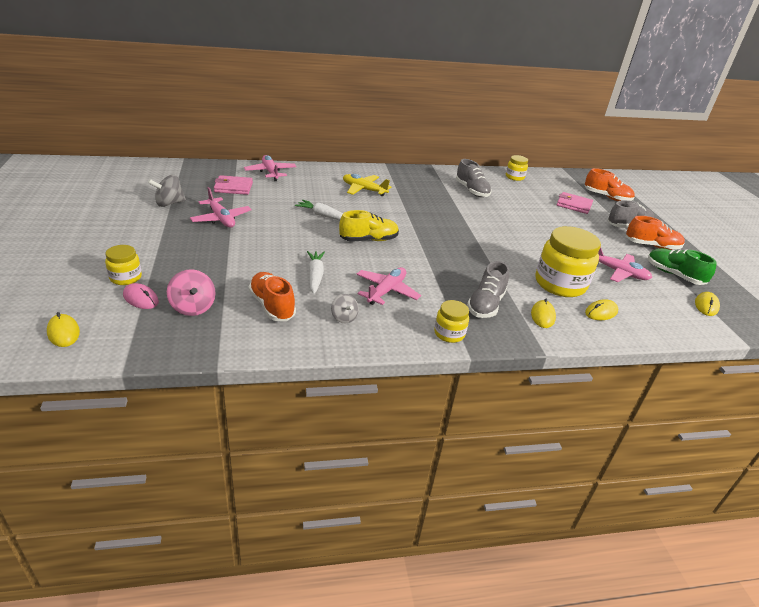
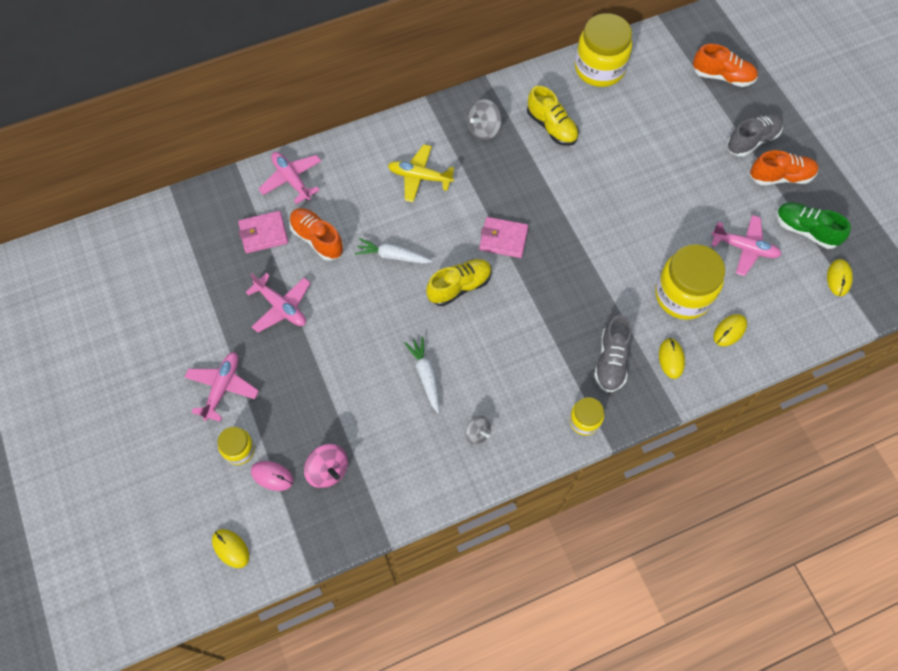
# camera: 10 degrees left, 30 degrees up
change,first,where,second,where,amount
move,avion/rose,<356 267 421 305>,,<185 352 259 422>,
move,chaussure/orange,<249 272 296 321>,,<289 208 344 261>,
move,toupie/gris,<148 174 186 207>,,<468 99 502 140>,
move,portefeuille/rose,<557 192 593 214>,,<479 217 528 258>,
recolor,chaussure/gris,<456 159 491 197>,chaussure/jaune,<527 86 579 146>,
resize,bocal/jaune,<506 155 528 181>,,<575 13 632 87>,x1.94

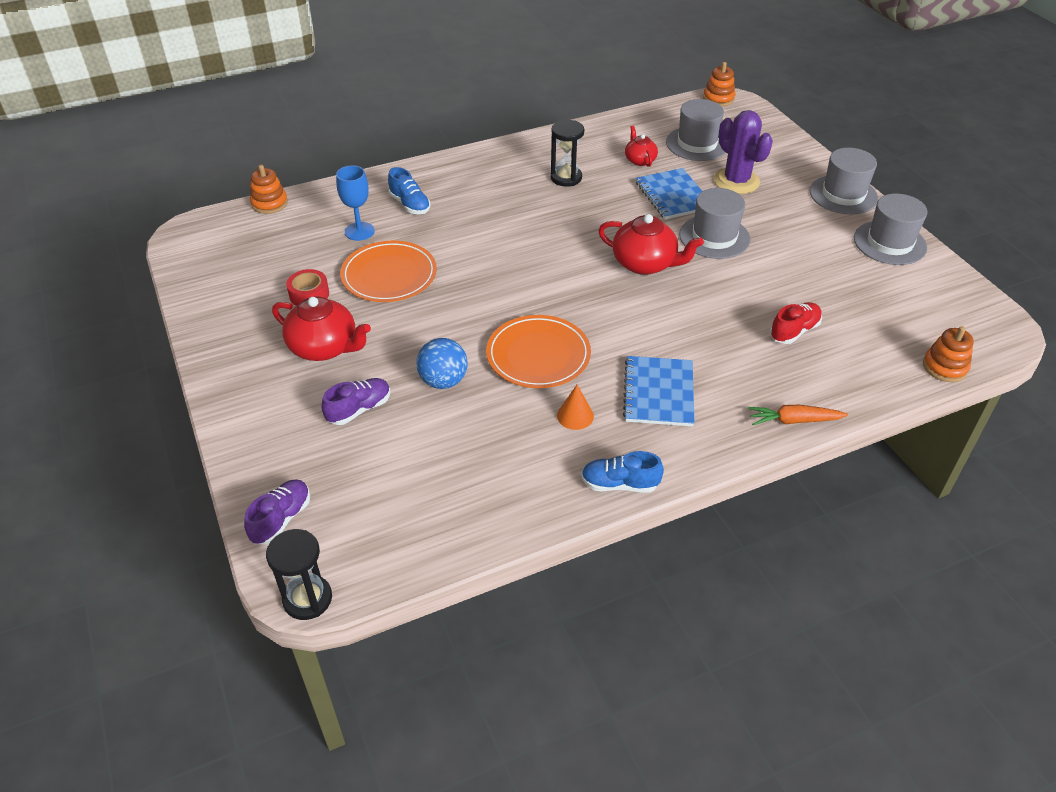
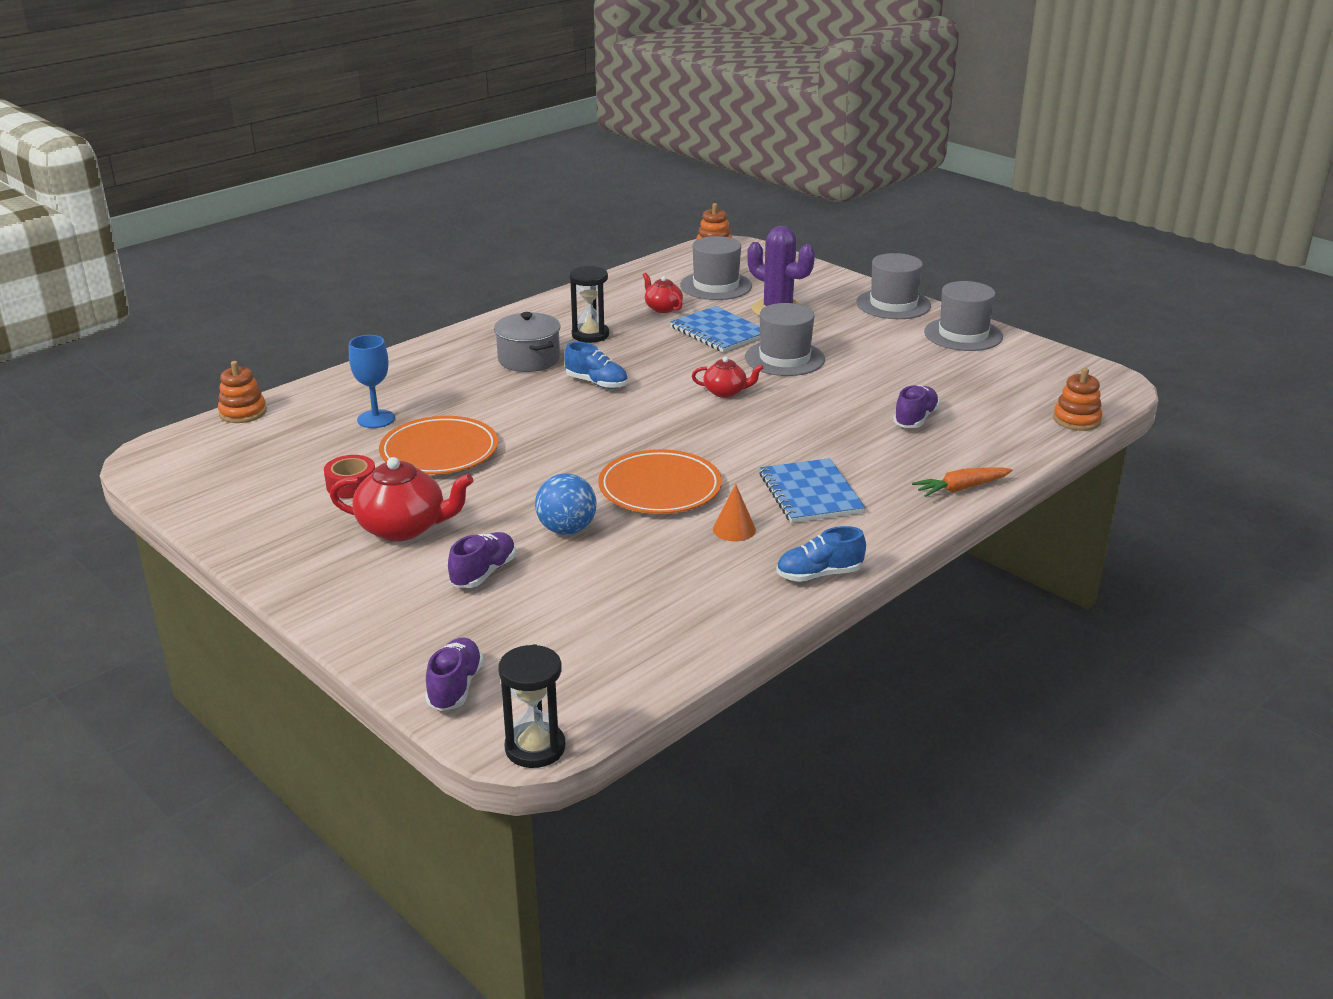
# camera: 20 degrees left, 15 degrees down
change,first,where,second,where,amount
insert,,,marmite/gris,<494 312 560 372>,
move,chaussure/bleu,<388 167 430 214>,,<564 342 628 389>,
resize,théière/rouge,<598 214 704 275>,,<692 356 764 398>,x0.58
recolor,chaussure/rouge,<770 302 822 344>,chaussure/violet,<893 385 940 428>,

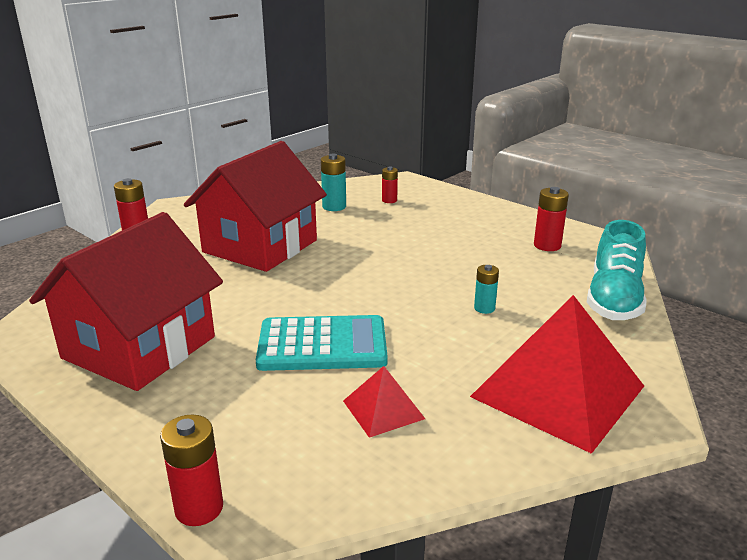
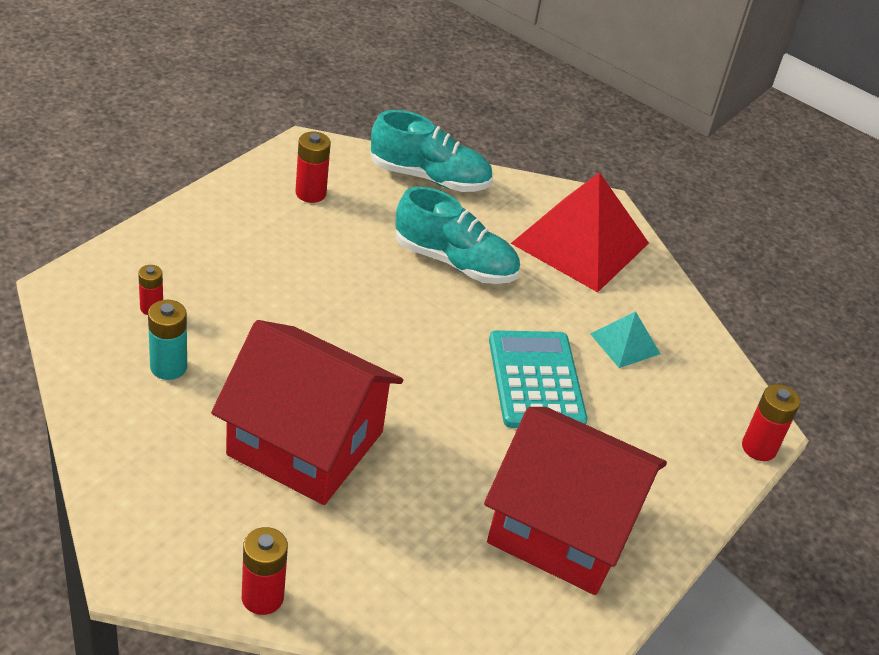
# camera: 100 degrees left, 15 degrees up
change,first,where,second,where,amount
replace,pile/turquoise,<474 265 499 314>,chaussure/turquoise,<395 187 520 284>,
recolor,pyramide/rouge,<343 366 425 438>,pyramide/turquoise,<590 311 660 368>,

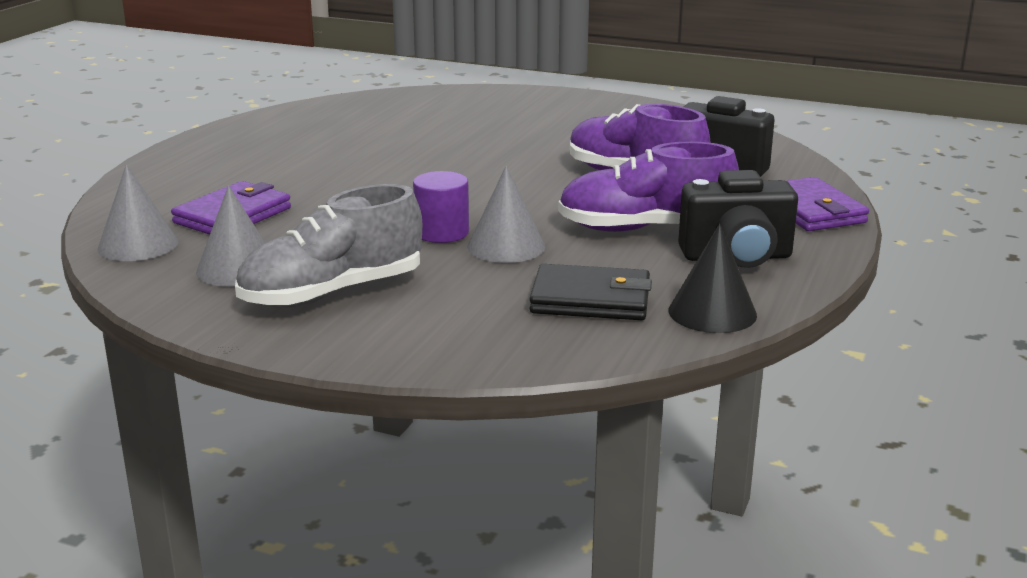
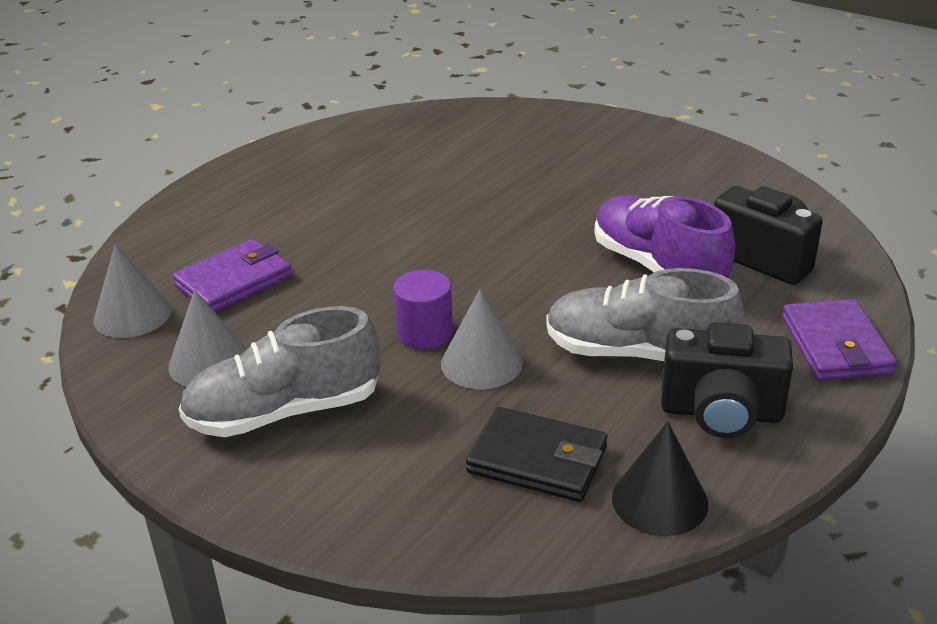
# camera: 15 degrees right, 10 degrees up
change,first,where,second,where,amount
recolor,chaussure/violet,<558 142 739 232>,chaussure/gris,<546 268 744 361>,

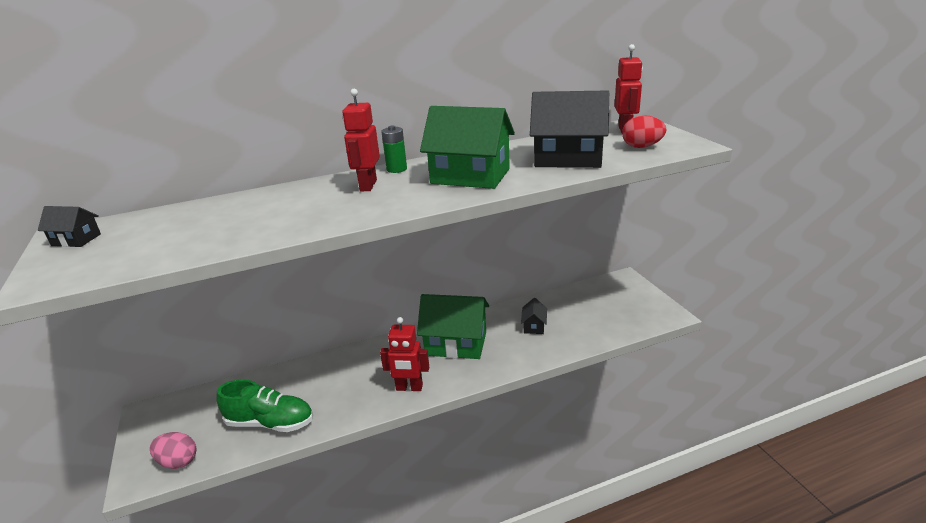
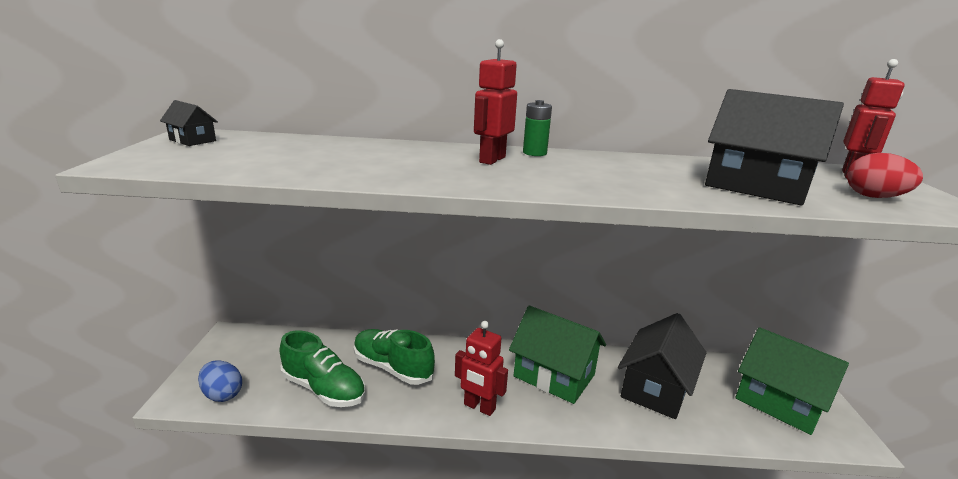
# camera: 20 degrees right, 5 degrees down
change,first,where,second,where,amount
recolor,œuf/rose,<150 432 196 469>,œuf/bleu,<198 360 242 402>,
insert,,,chaussure/vert,<354 329 435 385>,
resize,maison/noir,<521 298 547 334>,,<618 313 706 419>,x2.17
move,maison/vert,<420 106 515 189>,,<736 327 849 435>,

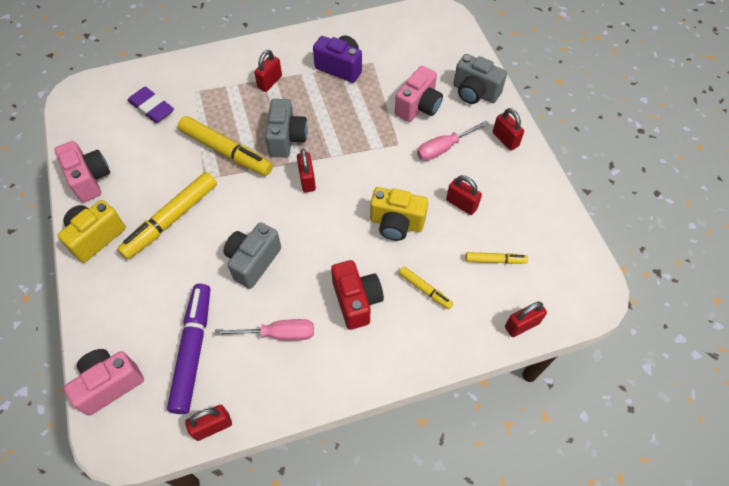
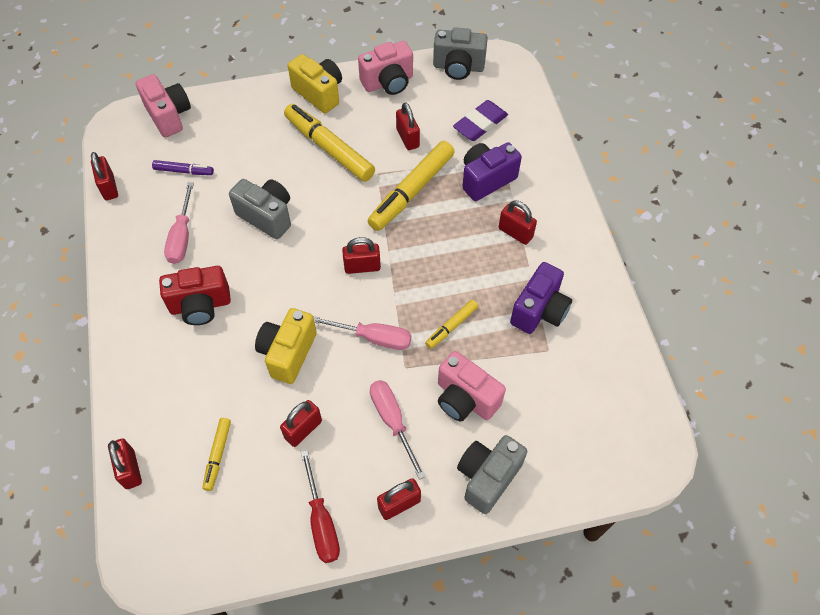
# camera: 95 degrees right, 0 degrees up
change,first,where,second,where,amount
resize,feutre/violet,<167 284 210 414>,,<152 160 214 175>,x0.51
insert,,,tournevis/rouge,<301 450 340 563>,
insert,,,tournevis/rose,<313 316 411 350>,
insert,,,cadenas/rouge,<396 102 420 150>,
move,feutre/jaune,<399 267 453 309>,,<425 300 478 349>,
move,appareil photo/gris,<265 99 308 158>,,<433 27 488 80>,
insert,,,appareil photo/violet,<462 142 522 201>,

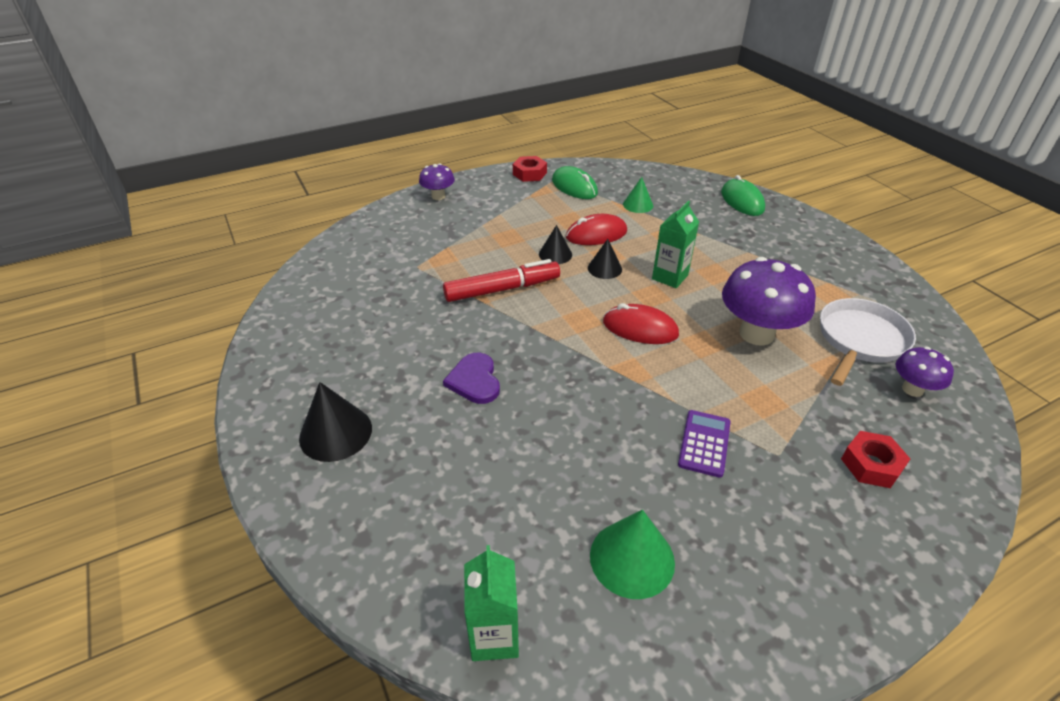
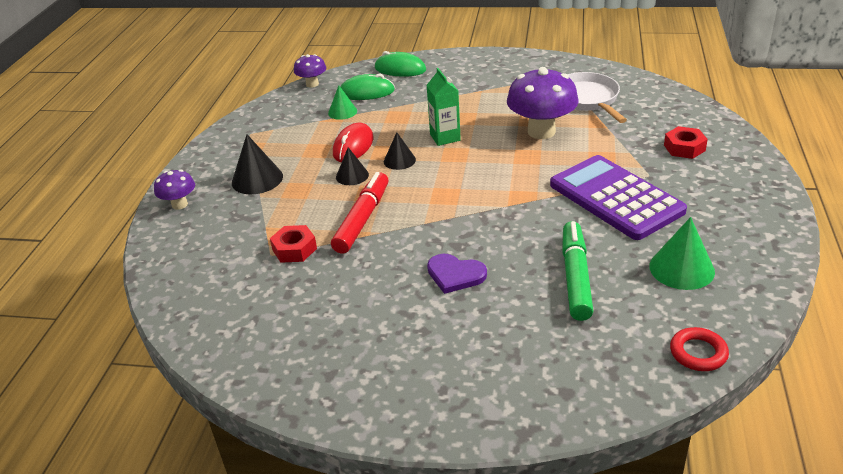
# camera: 50 degrees left, 5 degrees down
change,first,where,second,where,amount
move,cône/noir,<299 382 372 462>,,<232 134 283 194>,
move,écrou/rouge,<513 156 547 182>,,<270 225 317 263>,
move,champignon/violet,<896 347 954 397>,,<294 54 326 88>,
move,souris/vert,<552 166 598 199>,,<341 73 395 100>,
resize,calculatrice/violet,<678 410 731 478>,,<550 155 687 240>,x2.14
insert,,,feutre/vert,<562 221 594 321>,
replace,brique de lait/vert,<464 545 519 661>,anneau/rouge,<670 327 729 371>,
delete,souris/rouge,<603 303 679 344>,,,

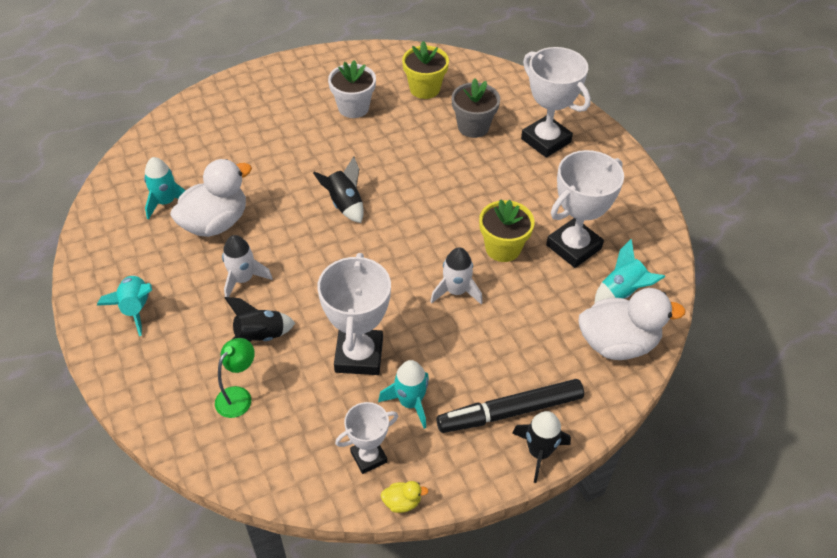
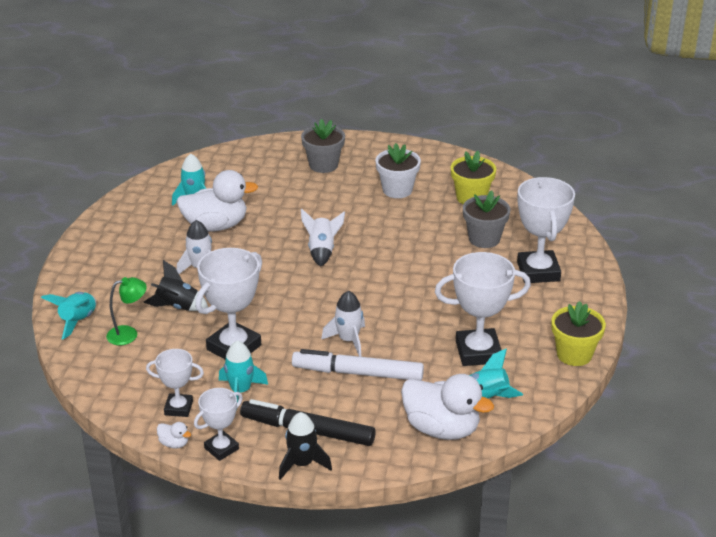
# camera: 35 degrees right, 15 degrees down
change,first,where,second,where,amount
move,fusée/turquoise,<97 275 152 336>,,<41 292 96 340>,
recolor,canard/jaune,<381 481 429 513>,canard/blanc,<157 422 191 449>,
insert,,,trophée/blanc,<194 388 243 461>,
insert,,,feutre/blanc,<292 349 424 380>,
insert,,,pot de fleurs/gris,<301 119 345 173>,
recolor,fusée/noir,<313 156 364 223>,fusée/blanc,<301 209 345 267>,
move,pot de fleurs/jaune,<479 199 535 262>,,<551 301 606 366>,

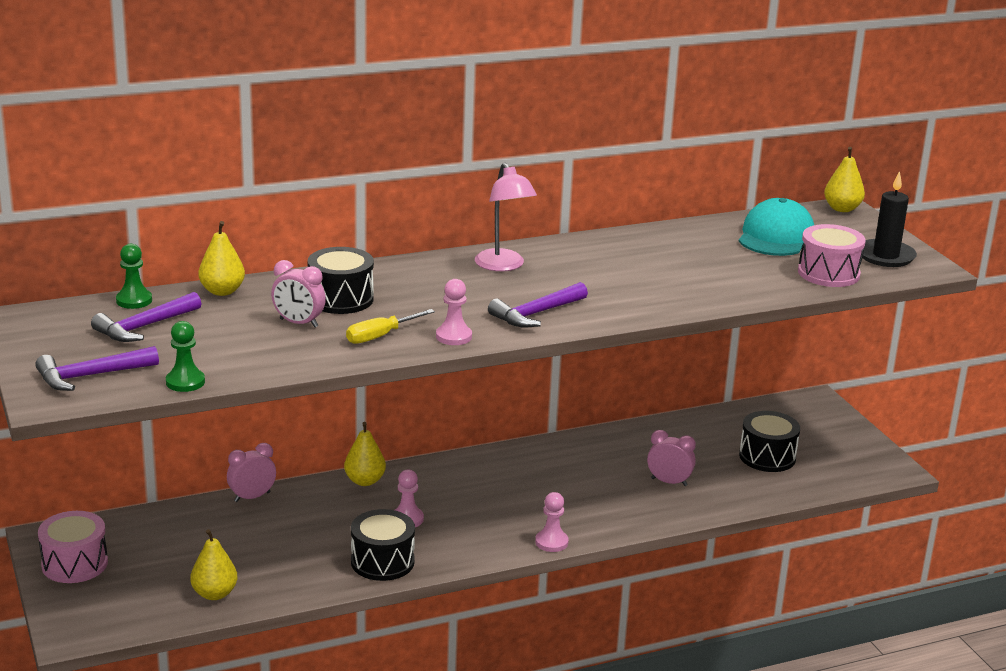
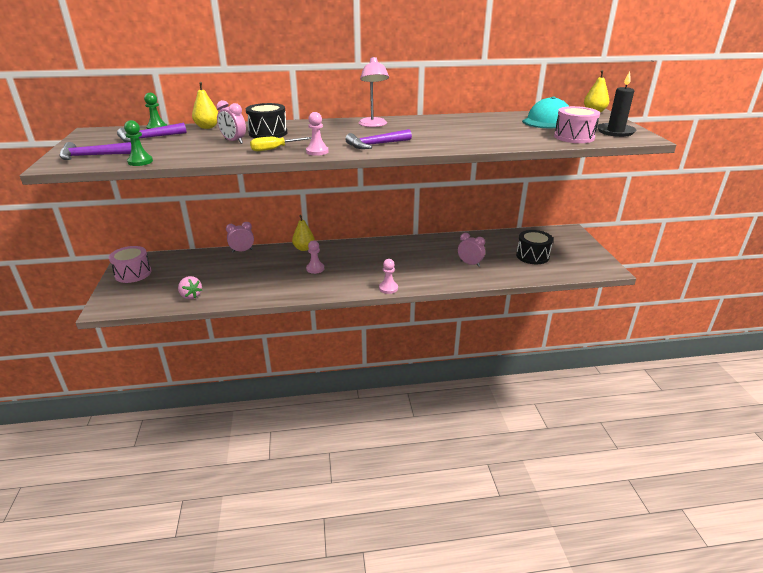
# camera: 15 degrees right, 5 degrees up
change,first,where,second,where,amount
replace,poire/jaune,<190 529 237 600>,fraise/rose,<178 276 202 299>,
delete,tambour/noir,<351 509 415 581>,,,

